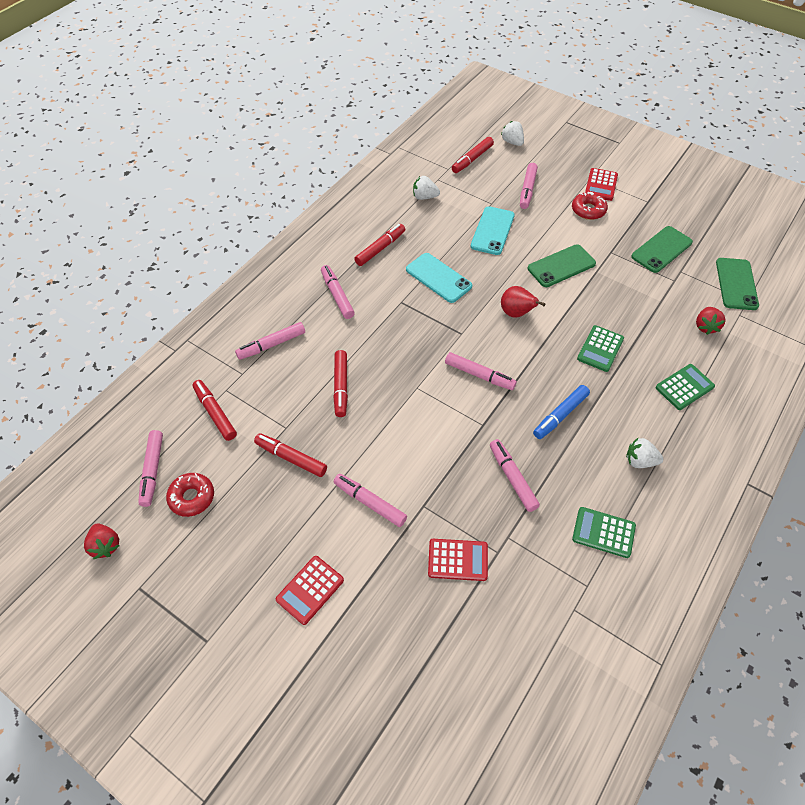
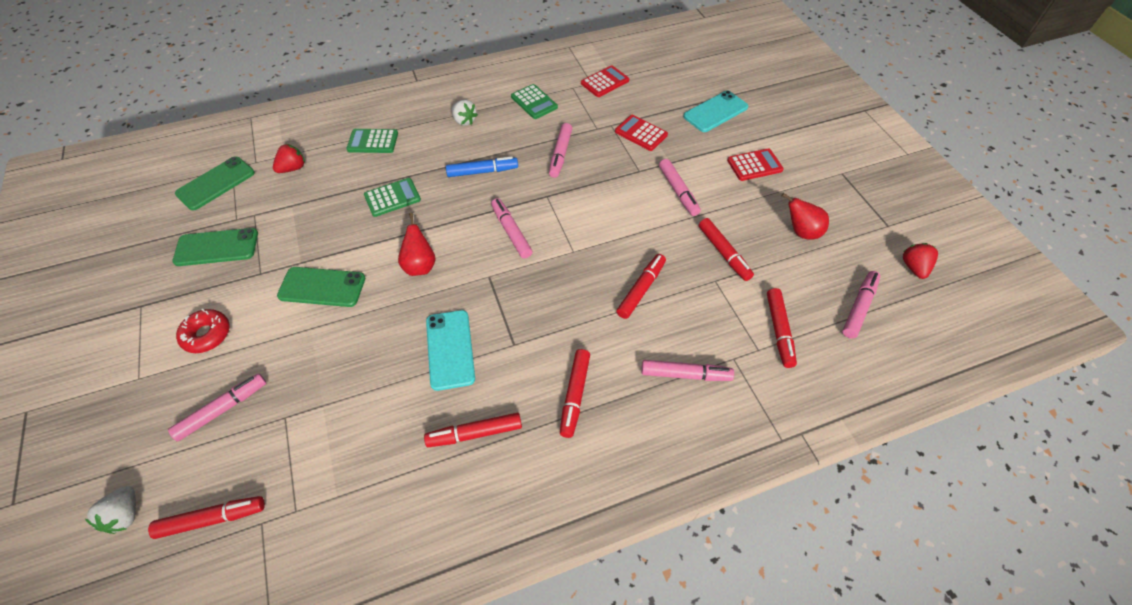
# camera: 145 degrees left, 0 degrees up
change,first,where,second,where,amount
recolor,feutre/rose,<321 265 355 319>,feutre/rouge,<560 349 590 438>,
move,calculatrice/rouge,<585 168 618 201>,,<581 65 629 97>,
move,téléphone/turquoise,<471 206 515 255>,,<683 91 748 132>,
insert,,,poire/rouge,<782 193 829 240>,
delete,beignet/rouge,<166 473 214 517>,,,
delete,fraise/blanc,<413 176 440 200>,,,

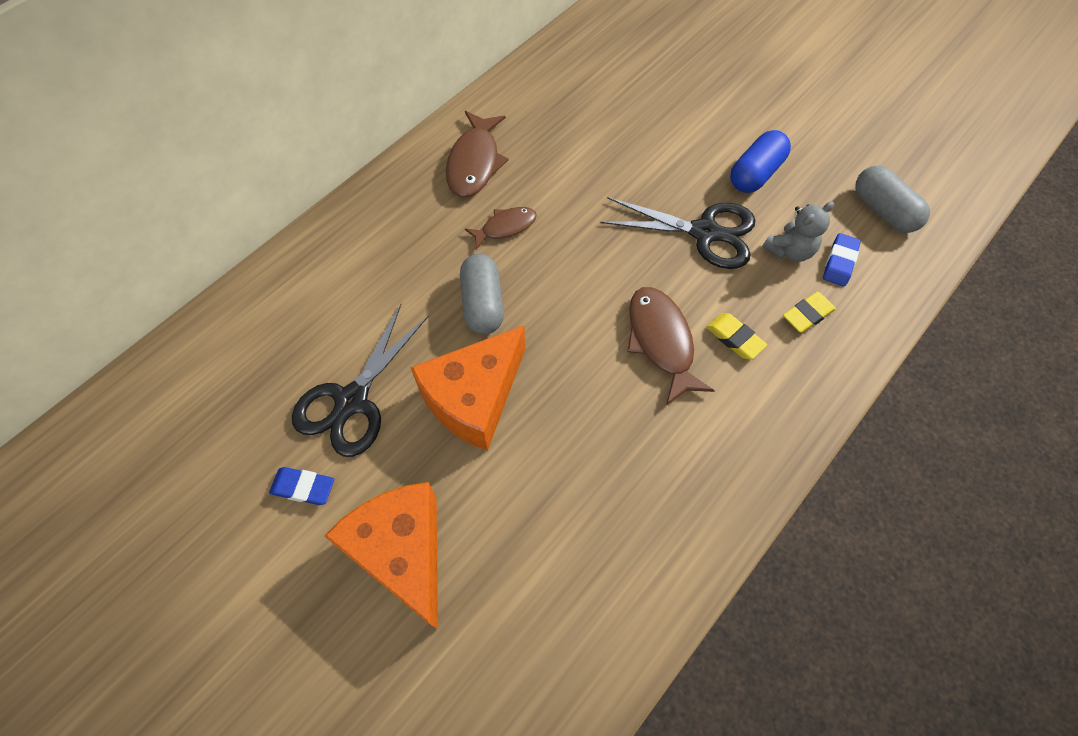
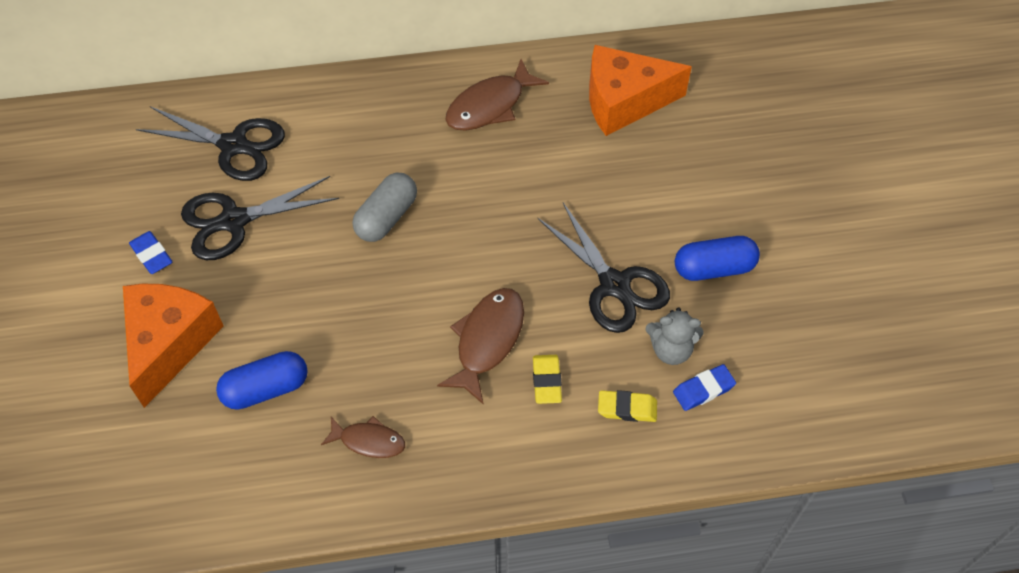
# camera: 40 degrees right, 5 degrees down
change,first,where,second,where,amount
insert,,,ciseaux/noir,<136 106 285 181>,
insert,,,gélule/bleu,<216 351 308 410>,
move,poisson/marron,<465 207 537 250>,,<321 416 405 458>,
move,fromage/orange,<410 325 525 451>,,<589 45 692 136>,
delete,gélule/gris,<855 166 930 233>,,,

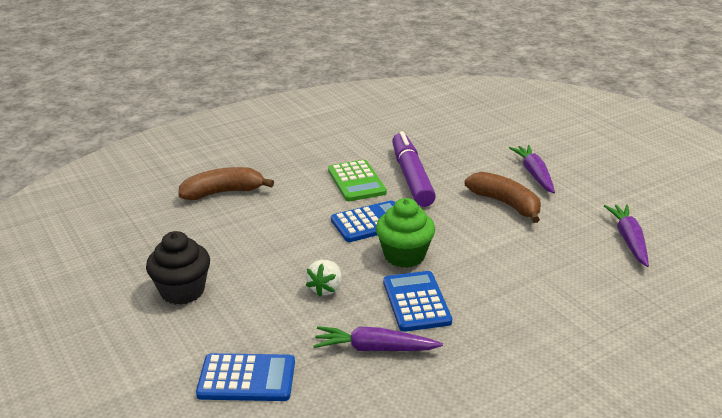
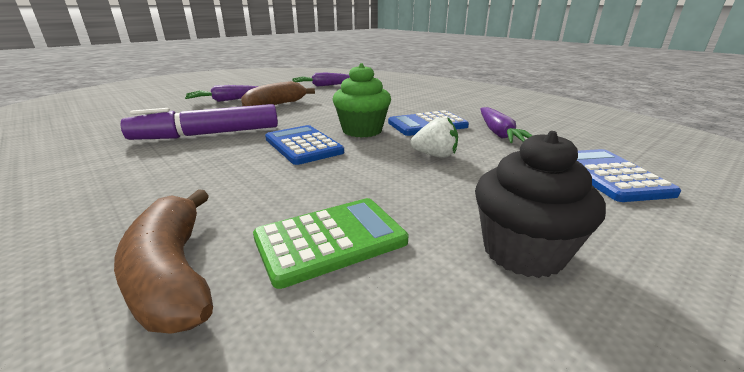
# camera: 100 degrees left, 5 degrees down
change,first,where,second,where,amount
move,calculatrice/vert,<328 160 387 201>,,<253 198 408 289>,

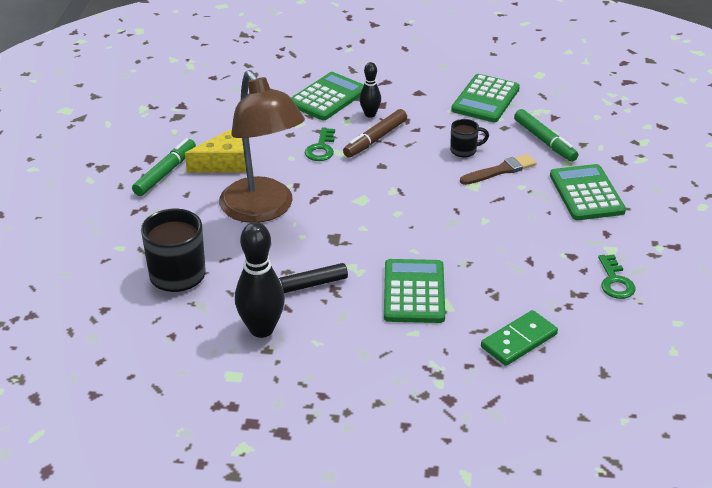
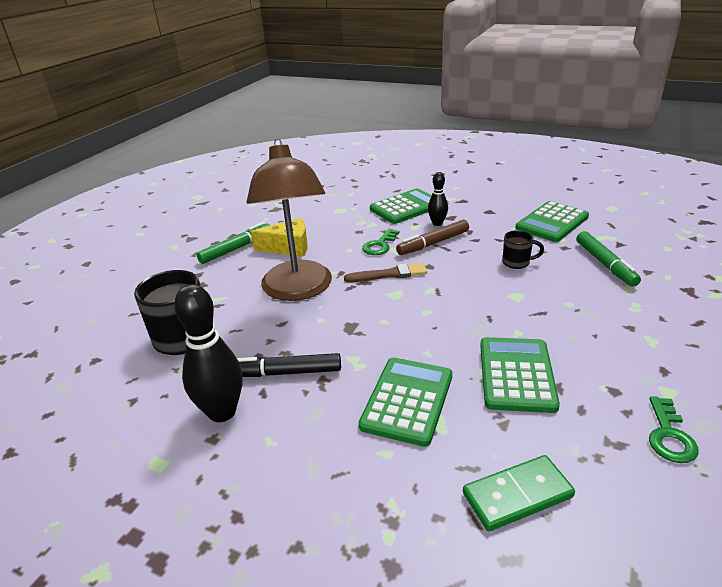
# camera: 20 degrees right, 5 degrees down
change,first,where,second,where,amount
move,pinceau/marron,<460 154 537 185>,,<344 263 427 282>,
move,calculatrice/vert,<550 164 626 220>,,<480 337 560 413>,

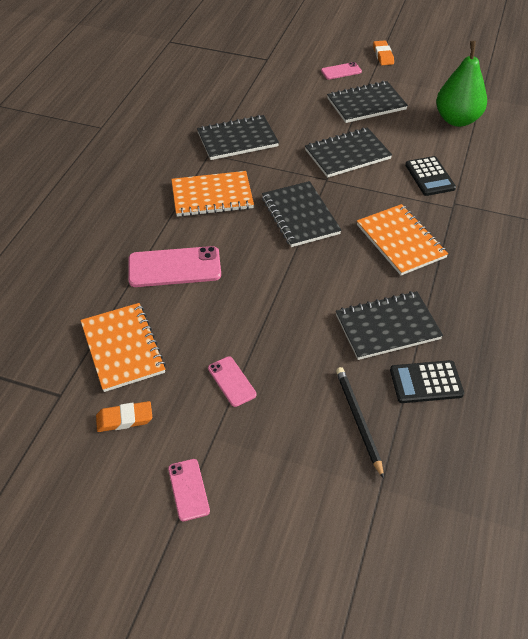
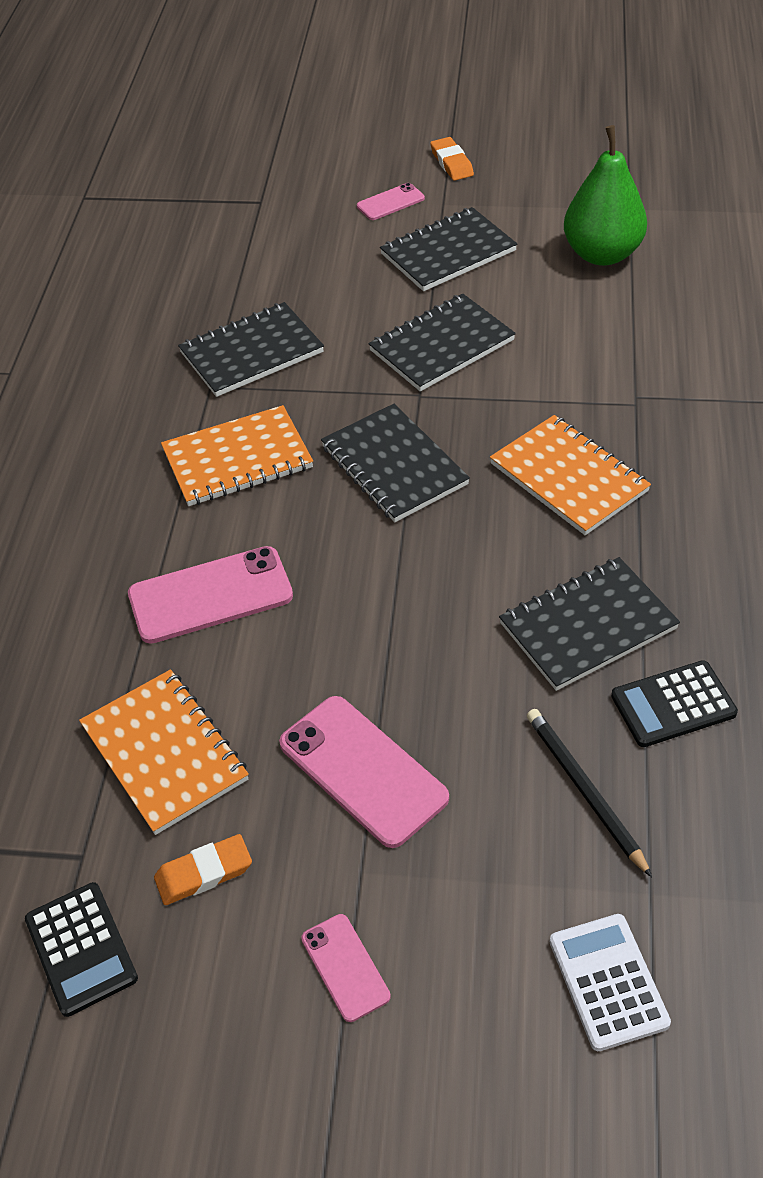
# camera: 10 degrees left, 0 degrees up
change,first,where,second,where,amount
move,calculatrice/noir,<405 156 456 196>,,<25 882 138 1017>,
resize,téléphone/rose,<208 356 257 407>,,<279 696 449 848>,x1.83
insert,,,calculatrice/blanc,<550 914 671 1051>,

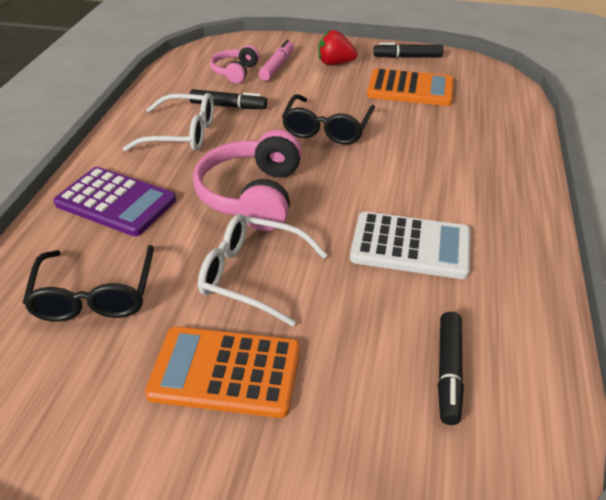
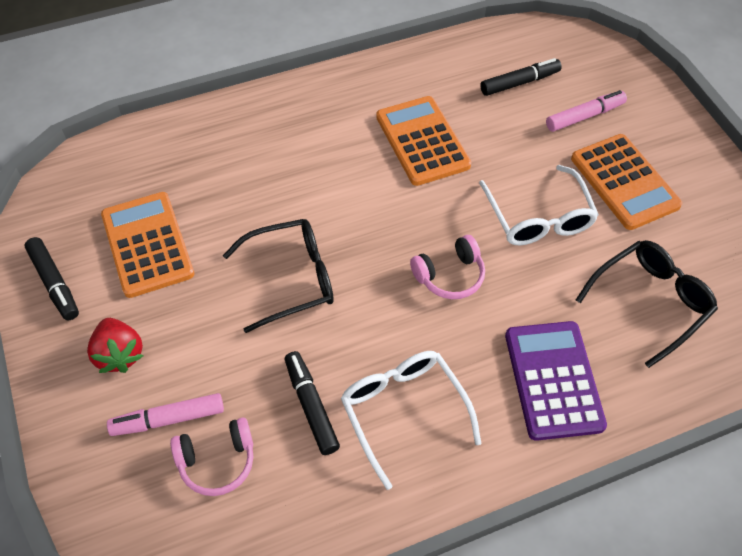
# camera: 125 degrees left, 15 degrees up
change,first,where,second,where,amount
recolor,calculatrice/blanc,<350 212 471 279>,calculatrice/orange,<376 96 471 186>,
resize,casque audio/rose,<193 130 302 231>,,<410 235 485 299>,x0.57
insert,,,feutre/rose,<546 90 627 132>,

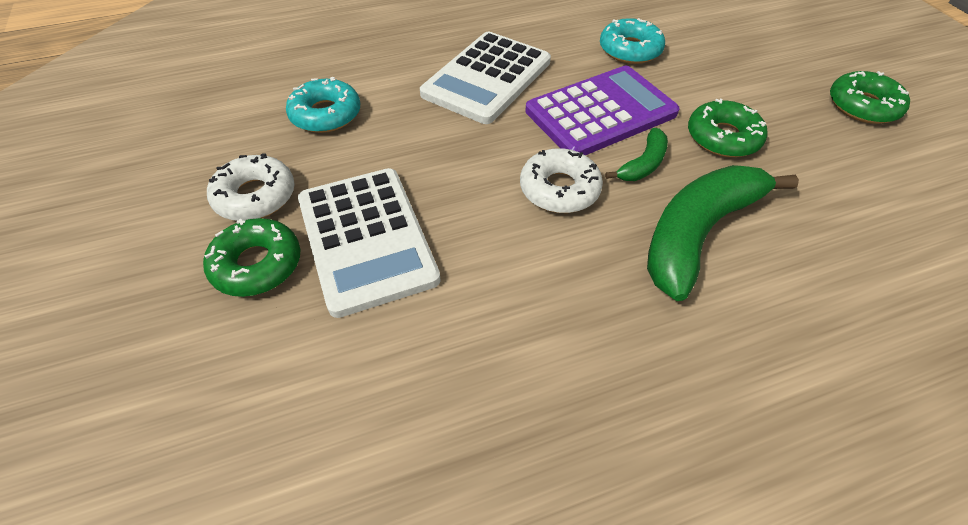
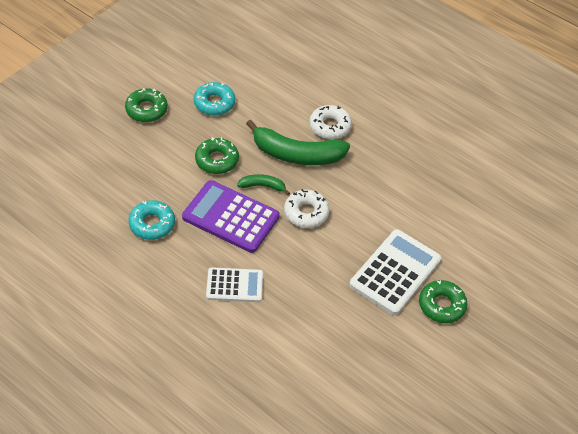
# camera: 125 degrees left, 0 degrees up
change,first,where,second,where,amount
move,beignet/turquoise,<286 77 360 133>,,<194 82 235 116>,
resize,calculatrice/blanc,<420 32 551 124>,,<206 267 263 302>,x0.63
move,beignet/blanc,<207 153 295 221>,,<310 105 352 139>,

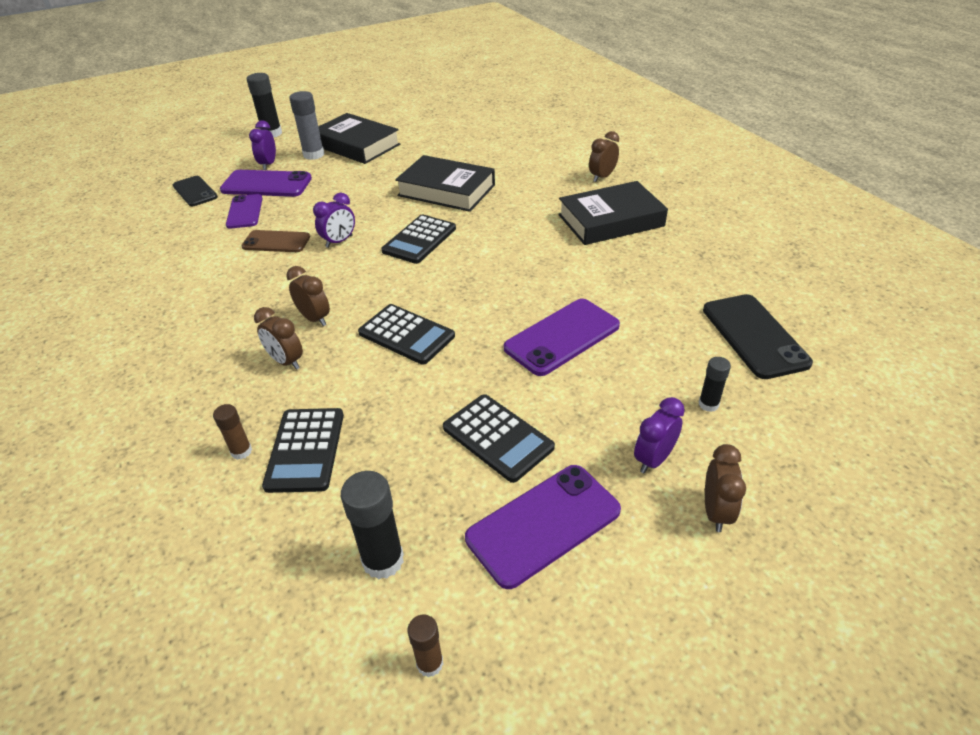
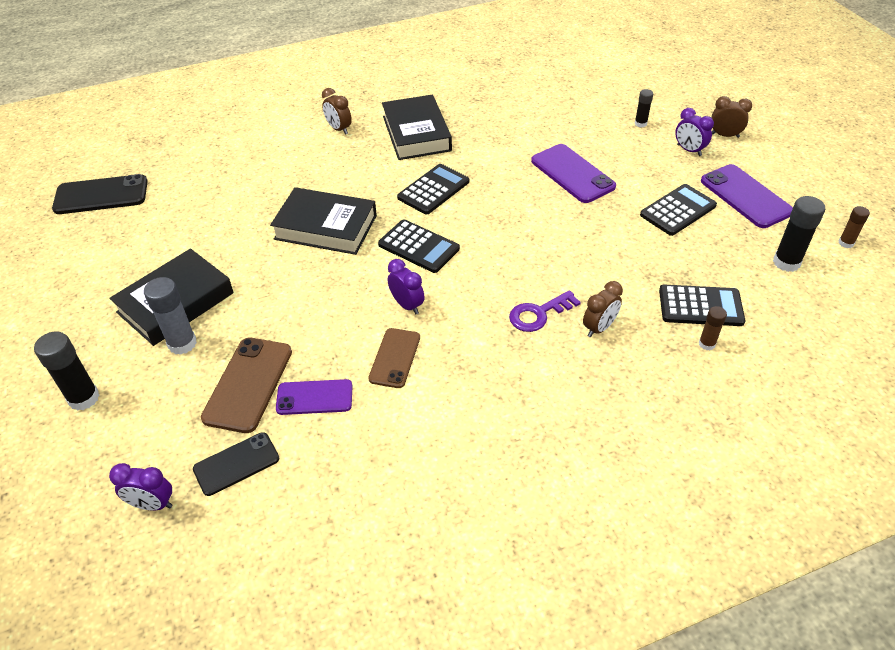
# camera: 85 degrees left, 5 degrees up
change,first,where,second,where,amount
move,téléphone/noir,<703 294 813 379>,,<52 174 148 214>,
move,réveil/violet,<249 120 276 170>,,<109 463 173 511>,
recolor,téléphone/violet,<220 170 312 197>,téléphone/marron,<201 338 292 433>,
rotate,livre/noir,<395 155 495 212>,,<270 187 377 255>,75 degrees clockwise
move,calculatrice/noir,<358 304 455 365>,,<397 164 469 215>,
replace,réveil/marron,<286 266 330 326>,clé/violet,<509 290 581 332>,

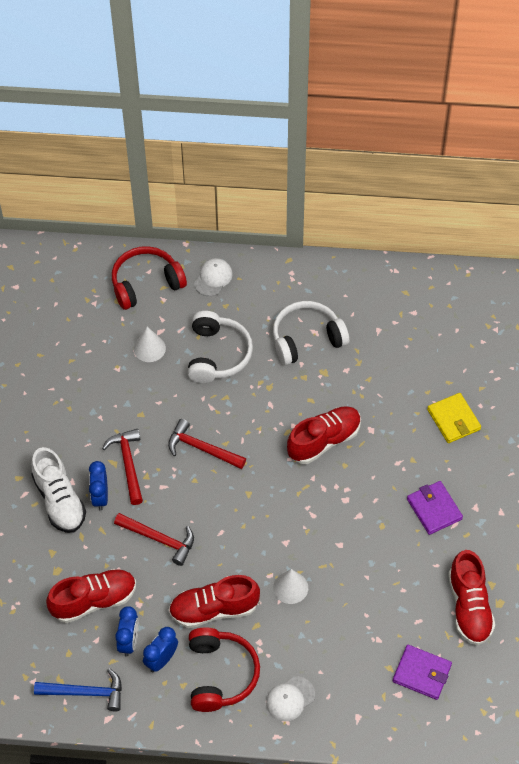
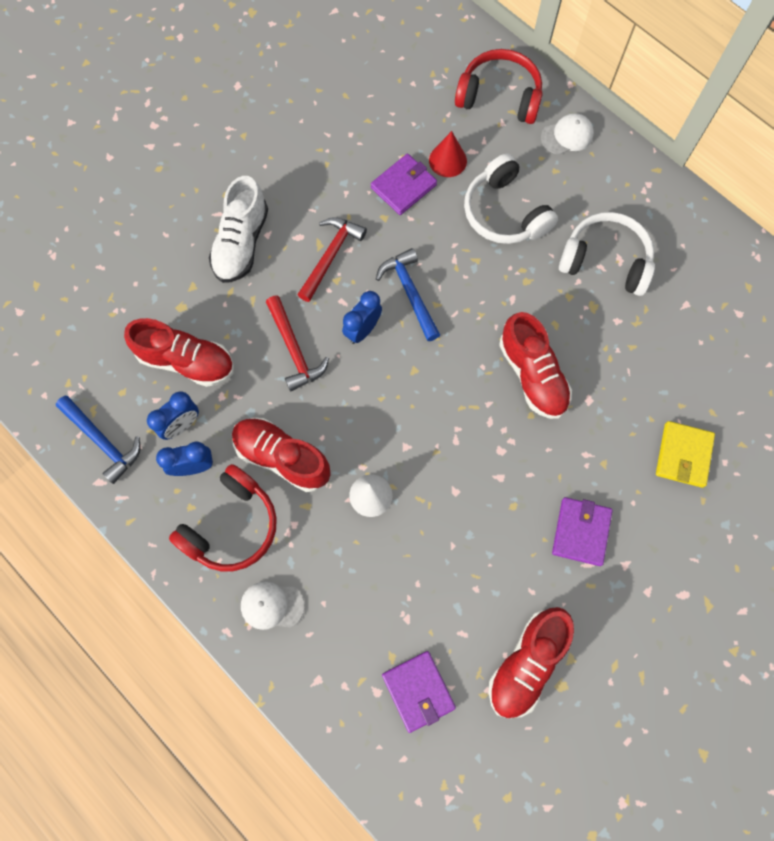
# camera: 40 degrees right, 15 degrees up
change,first,where,second,where,amount
move,réveil/bleu,<89 461 108 511>,,<342 291 382 344>,
insert,,,portefeuille/violet,<371 154 437 215>,
recolor,marteau/rouge,<168 419 246 469>,marteau/bleu,<376 248 440 341>,
recolor,cône/blanc,<134 327 166 362>,cône/rouge,<429 131 467 177>,
rotate,casque audio/blanc,<188 311 253 383>,,<464 154 558 244>,105 degrees clockwise
rotate,chaussure/rouge,<287 406 361 464>,,<499 312 572 419>,60 degrees clockwise

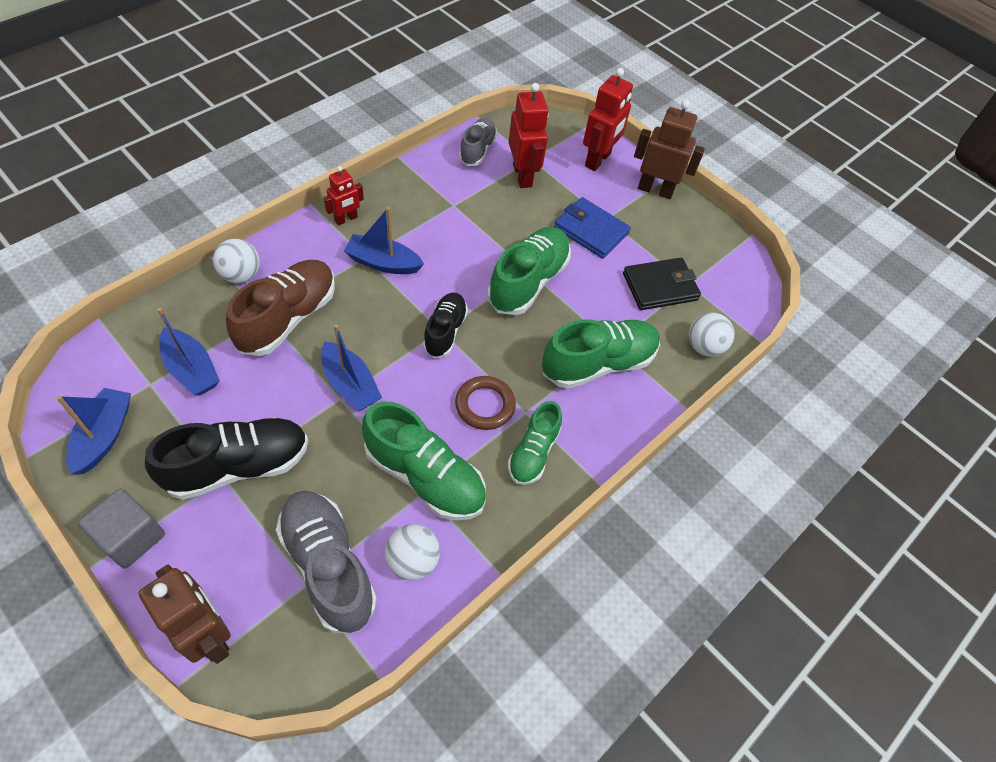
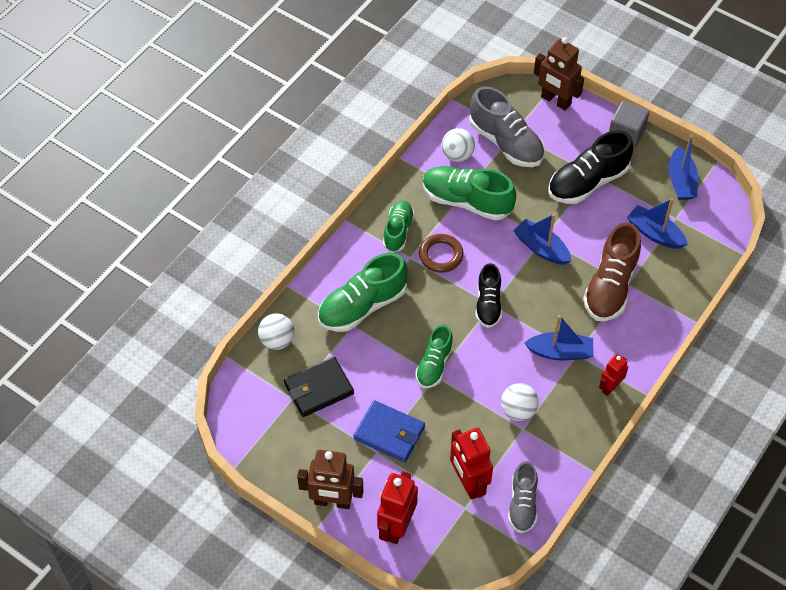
# camera: 175 degrees right, 0 degrees up
change,first,where,second,where,amount
resize,chaussure/vert,<487 227 571 315>,,<415 324 454 388>,x0.62
move,balle/blanc,<213 239 260 283>,,<501 383 539 421>,

